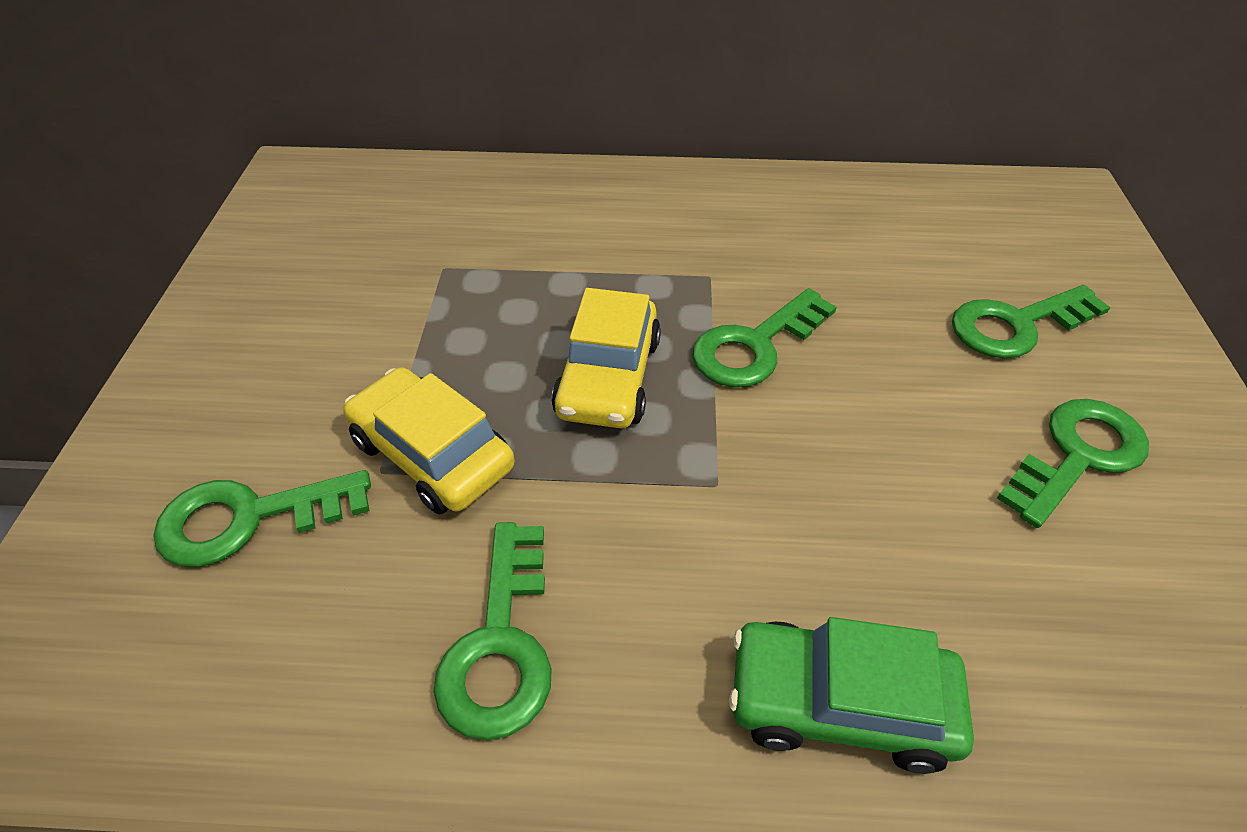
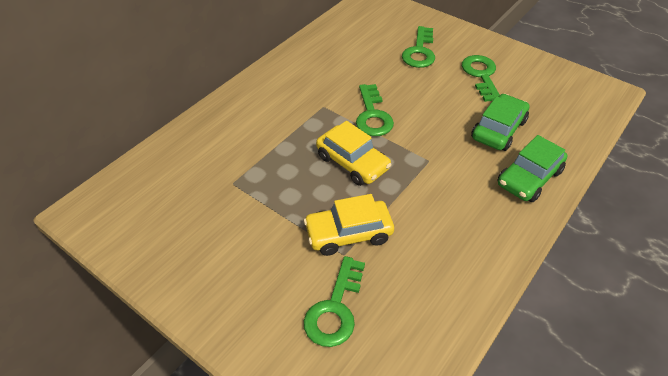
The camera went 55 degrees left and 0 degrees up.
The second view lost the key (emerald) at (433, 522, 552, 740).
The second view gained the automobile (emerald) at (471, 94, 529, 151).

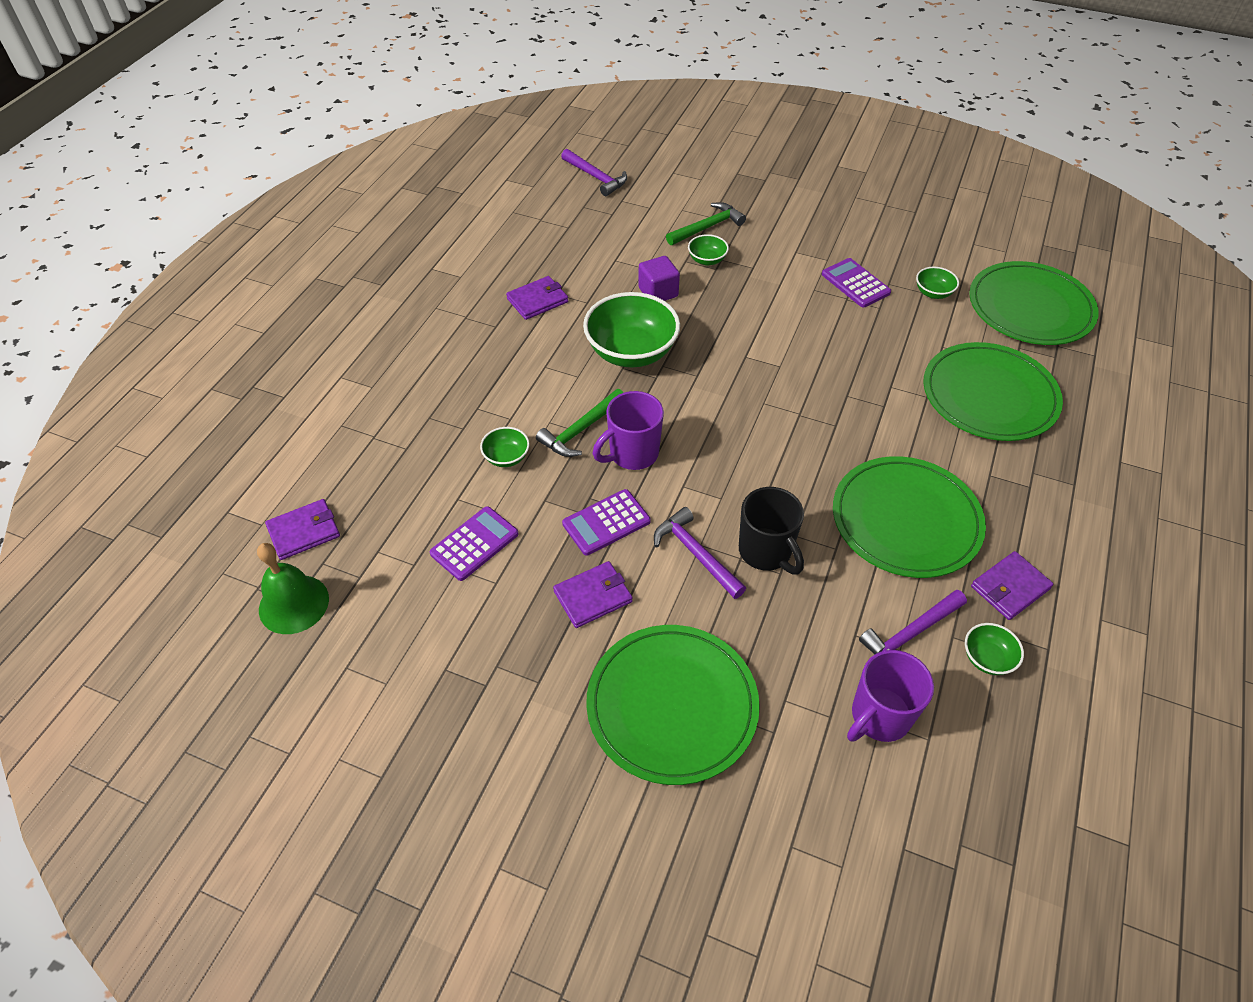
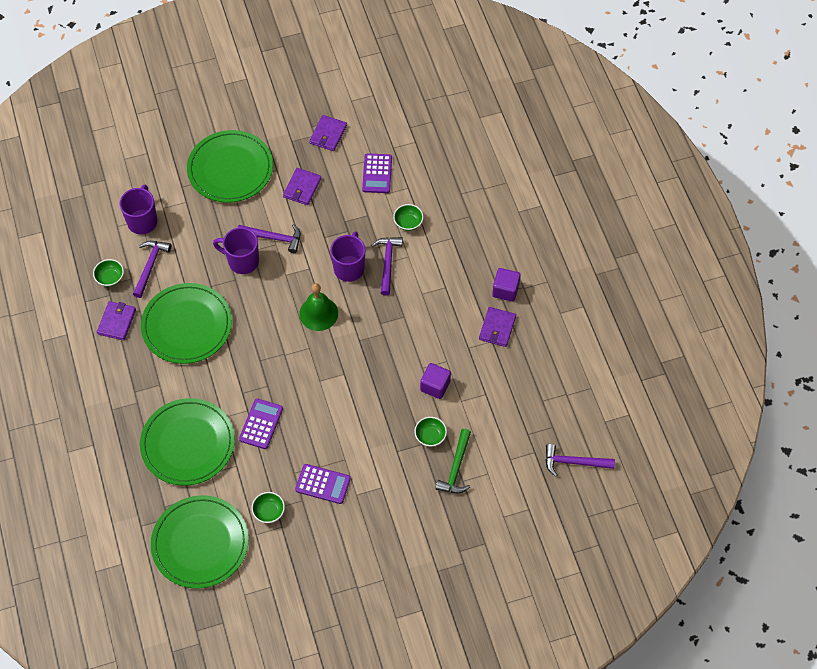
The camera went 140 degrees right and 10 degrees up.
The hand bell (emerald) ended up elsewhere, having gone from (257, 543, 329, 634) to (299, 283, 338, 331).
The billfold (royal purple) ended up elsewhere, having gone from (265, 499, 340, 560) to (309, 115, 347, 151).
What was the hammer (emerald) at (536, 389, 624, 457) turned into the hammer (royal purple) at (372, 237, 403, 296).
The pocket calculator (royal purple) ended up elsewhere, having gone from (562, 489, 651, 555) to (239, 399, 283, 449).
The second view lost the serving bowl (emerald) at (583, 292, 680, 367).
What was the mug (black) at (739, 487, 804, 574) turned into the mug (royal purple) at (213, 227, 259, 274).
The second view gained the block (royal purple) at (492, 268, 521, 302).

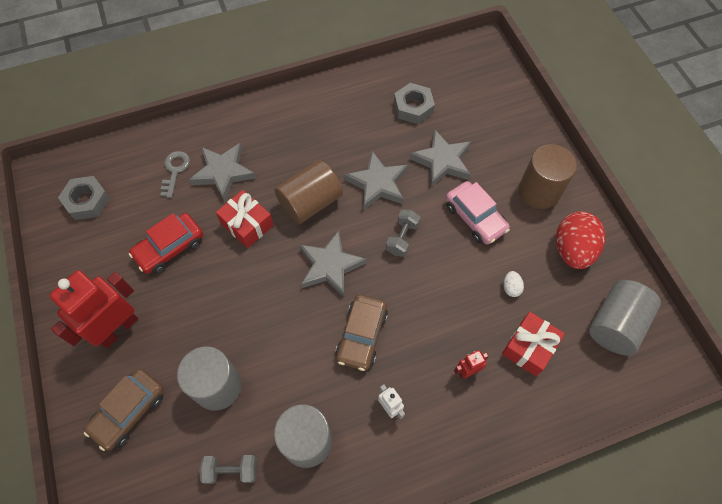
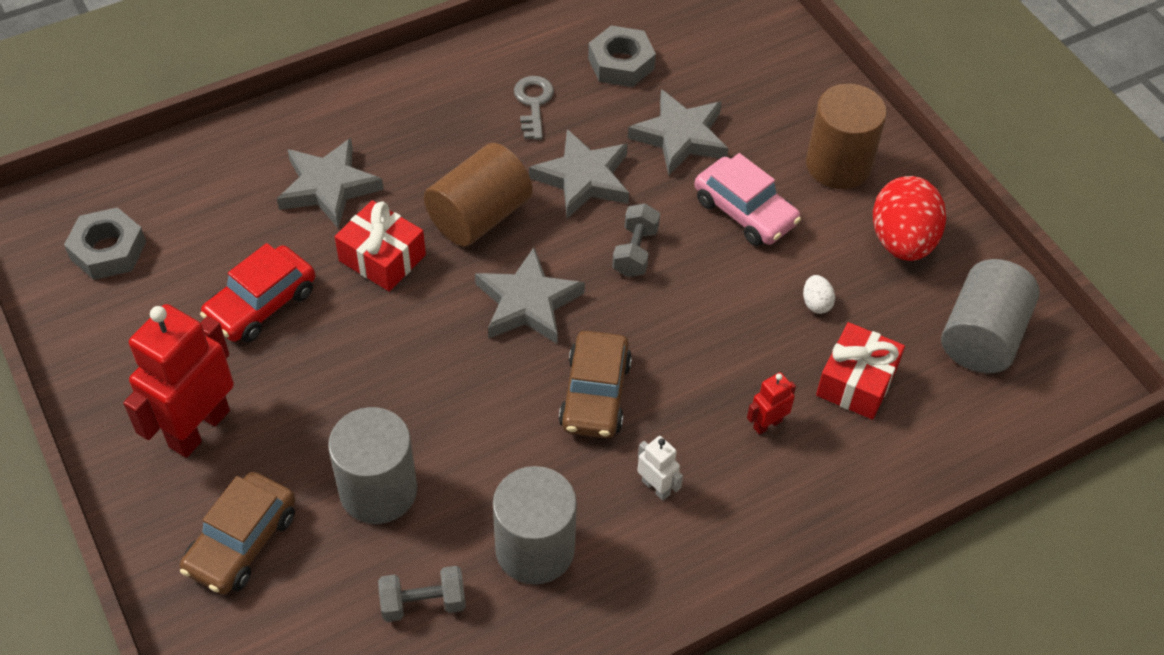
The camera went 10 degrees left and 10 degrees down.
The key (ash-grey) ended up elsewhere, having gone from (160, 151, 190, 198) to (514, 76, 554, 140).

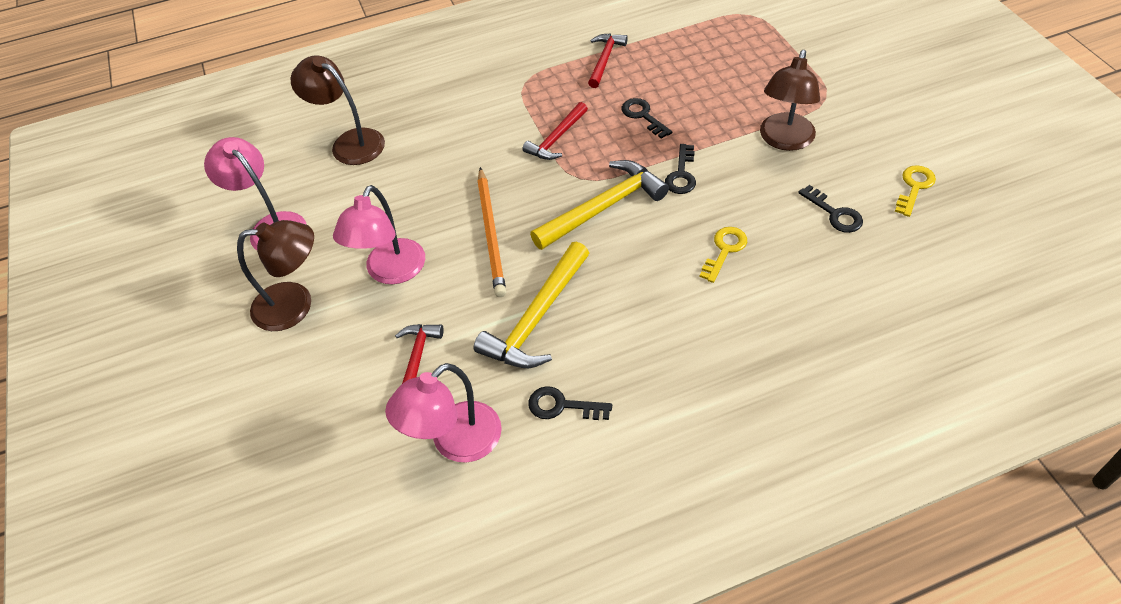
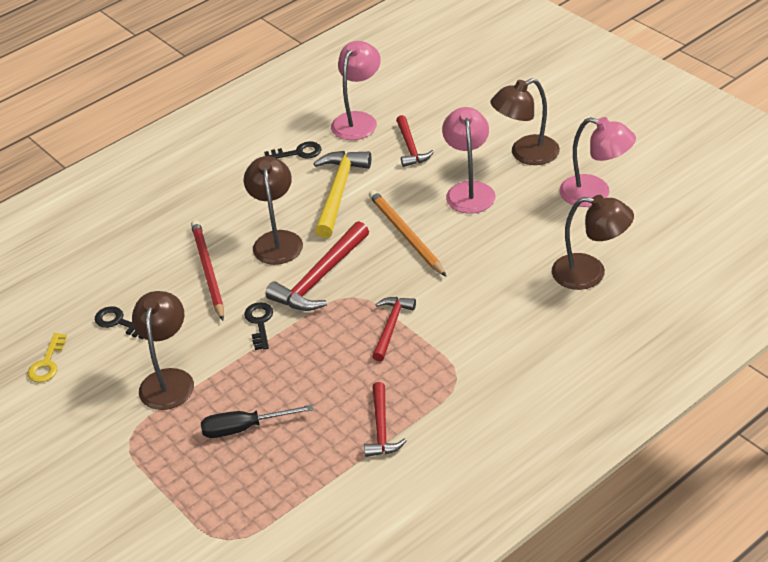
The camera went 160 degrees right and 10 degrees down.
What was the hammer (golden) at (530, 160, 669, 250) turned into the hammer (crimson) at (265, 221, 369, 311).
The second view lost the key (black) at (621, 98, 672, 139).
Where the key (golden) stood at (699, 227, 747, 283), the lead pencil (crimson) came to stand at (191, 220, 224, 321).
The second view gained the flat screwdriver (black) at (201, 405, 314, 438).
The second view gained the lamp (brown) at (244, 156, 303, 265).

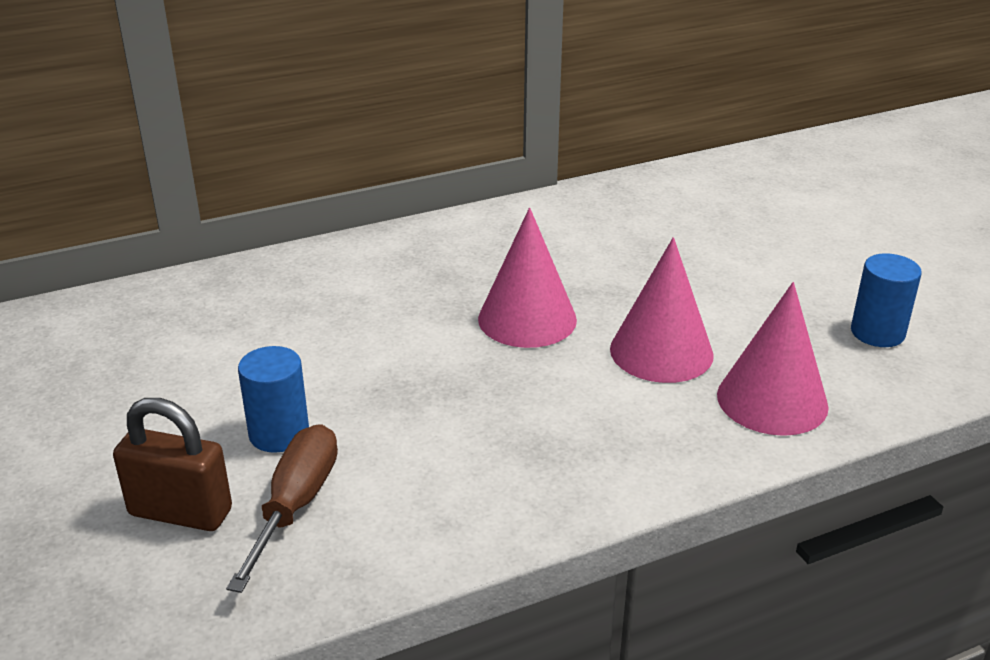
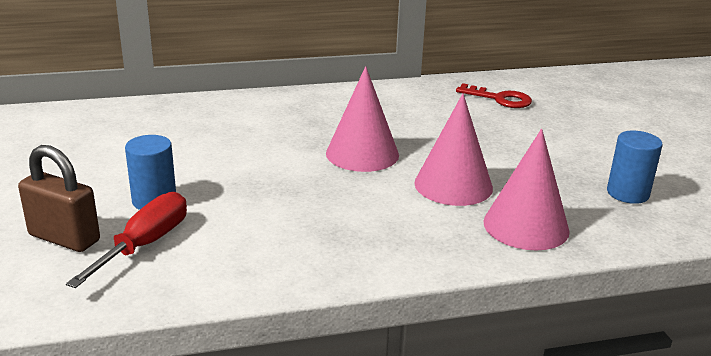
The camera went 10 degrees right and 5 degrees down.
What was the flat screwdriver (brown) at (226, 424, 338, 593) turned into the flat screwdriver (crimson) at (66, 192, 187, 288).
The second view gained the key (crimson) at (456, 83, 532, 108).

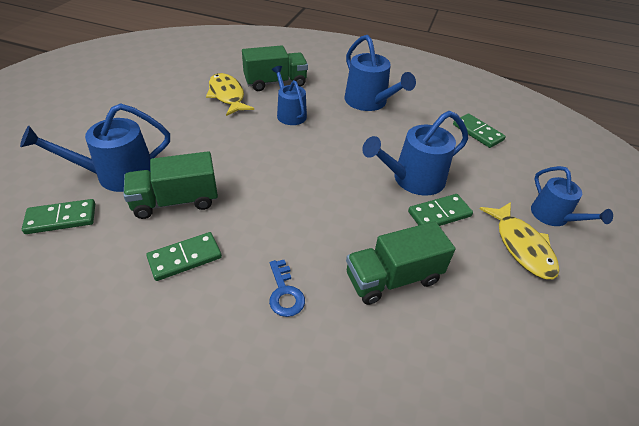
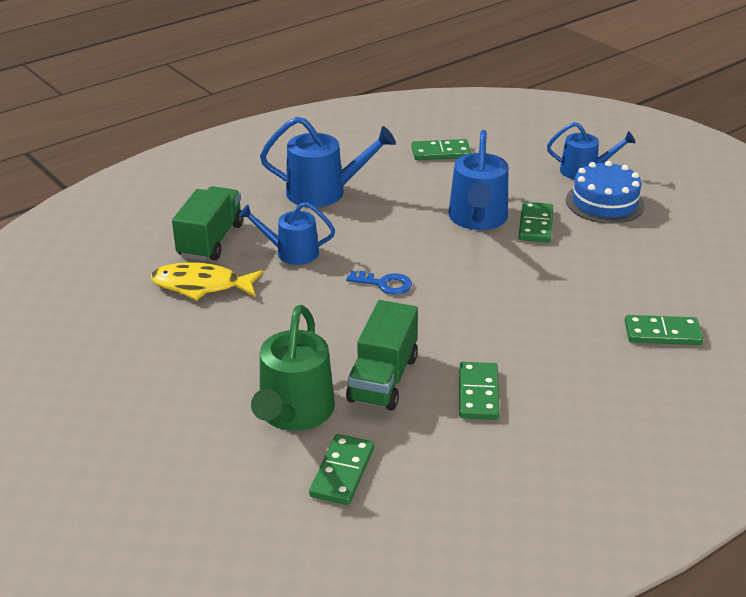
The camera went 55 degrees left and 10 degrees down.
What was the watering pot (royal blue) at (20, 103, 170, 192) turned into the watering pot (emerald) at (251, 305, 335, 431).
The key (royal blue) ended up elsewhere, having gone from (269, 260, 305, 317) to (346, 271, 412, 295).
The second view lost the toy truck (emerald) at (346, 221, 455, 305).
Where the toy fish (golden) stood at (479, 202, 559, 279), the cake (royal blue) came to stand at (566, 161, 645, 224).
The second view gained the domino tile (emerald) at (625, 315, 703, 345).

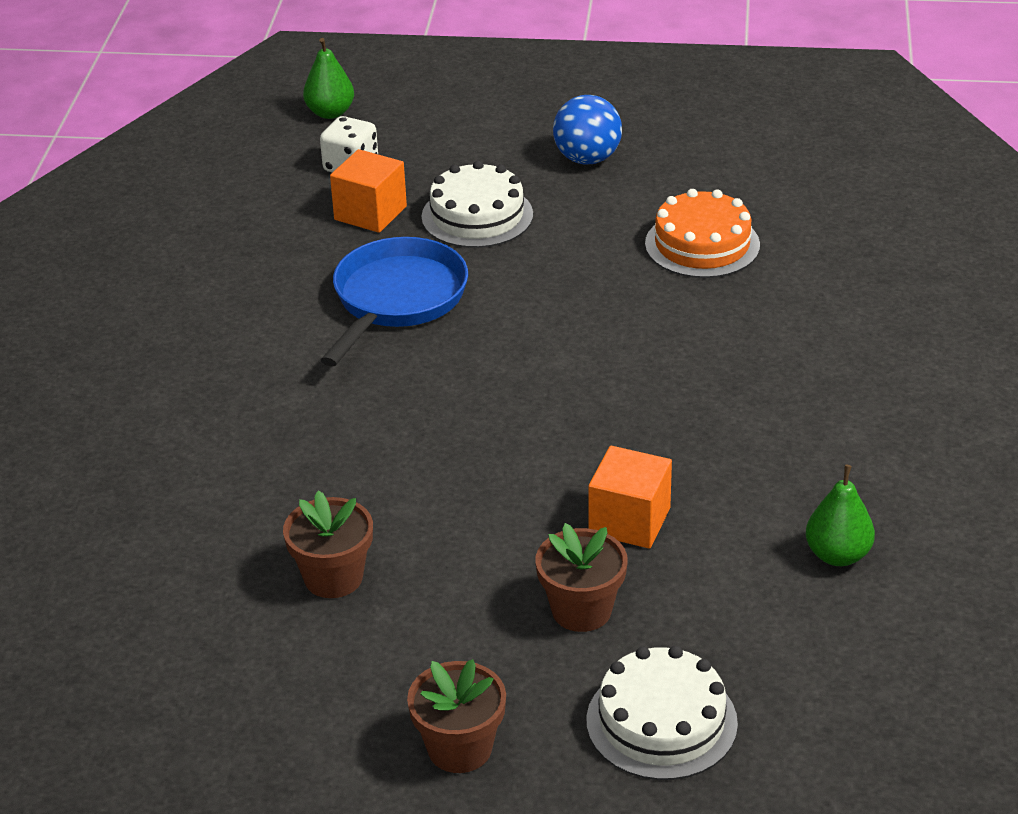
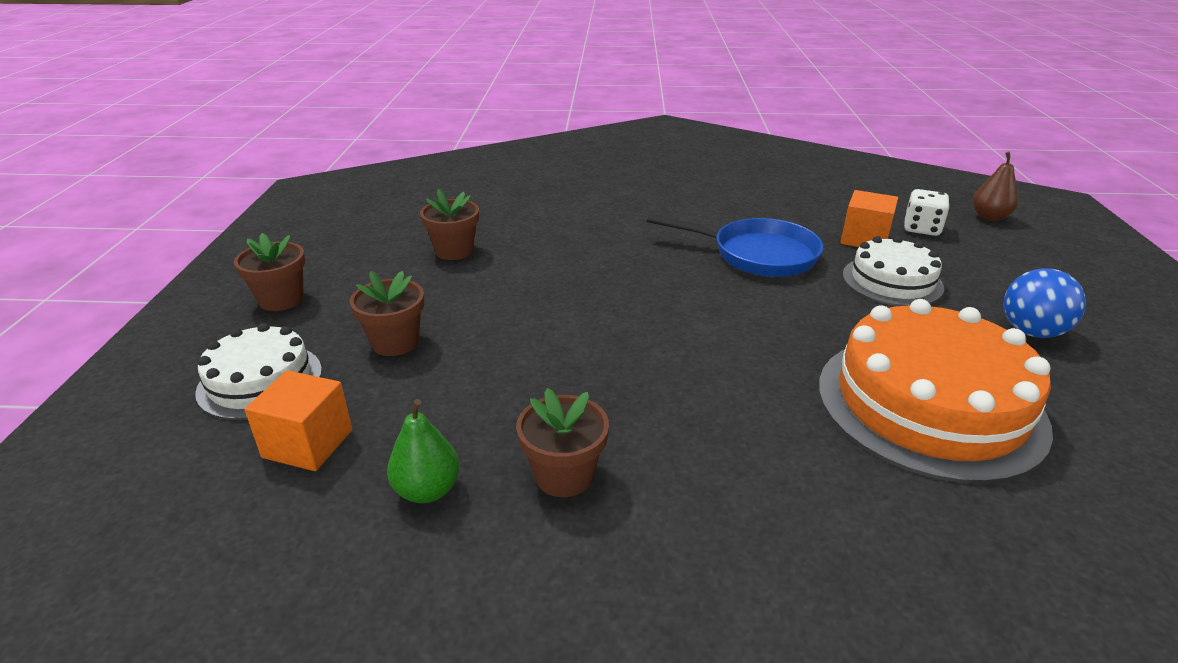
The camera went 85 degrees right and 5 degrees down.
What was the pear (emerald) at (303, 38, 354, 119) turned into the pear (brown) at (973, 152, 1018, 221).
The block (orange) ended up elsewhere, having gone from (588, 446, 672, 549) to (245, 370, 352, 471).
The size of the cake (orange) at (645, 189, 760, 278) changed by a factor of 1.75.
The second view gained the potted plant (brown) at (516, 388, 609, 497).

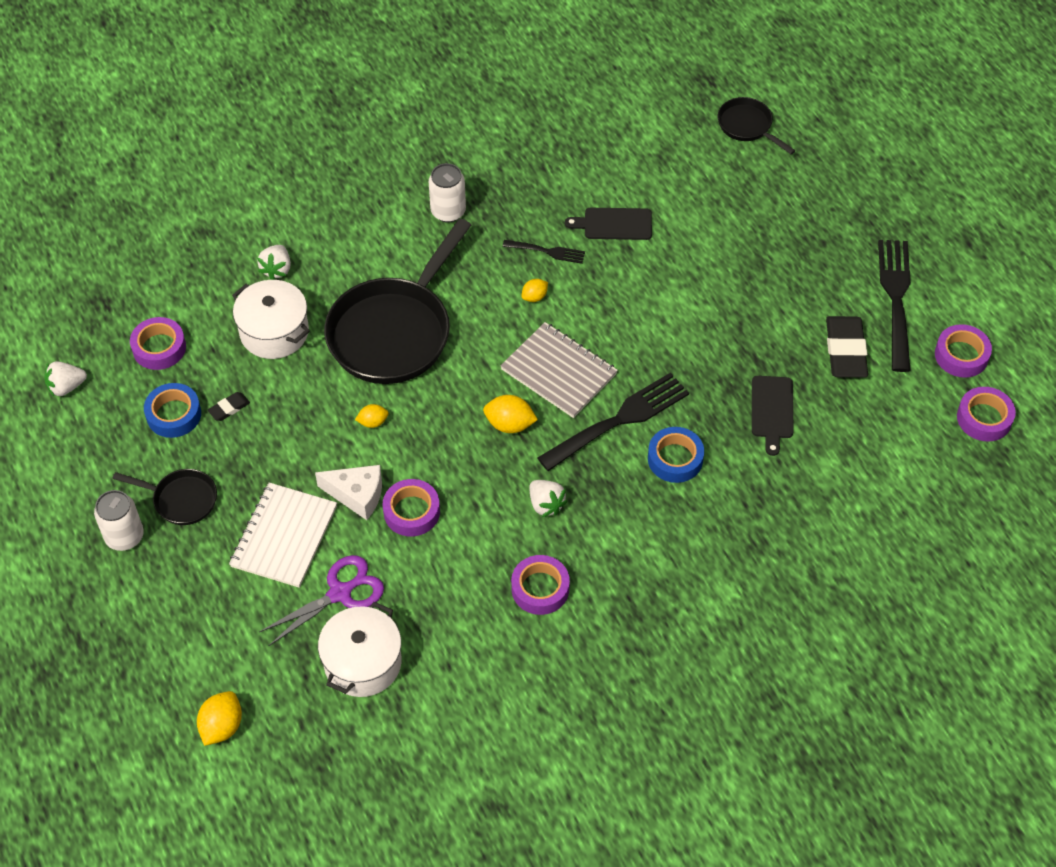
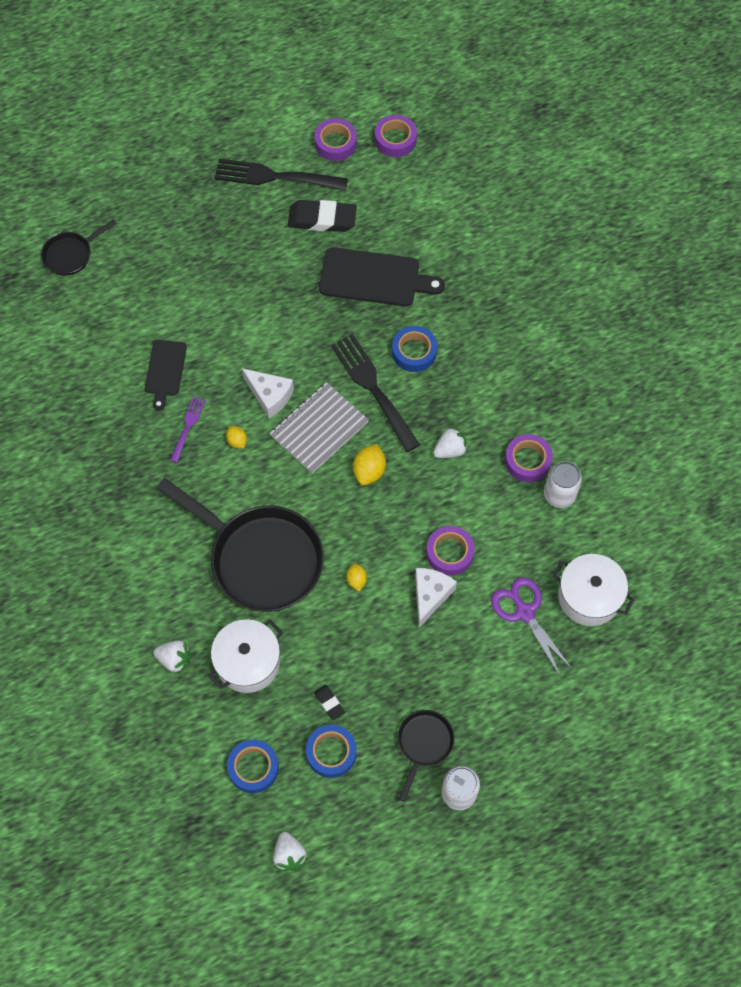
The camera went 85 degrees left and 10 degrees up.
What was the tape (royal purple) at (130, 317, 186, 370) turned into the tape (royal blue) at (227, 740, 279, 793).
The second view lost the lemon (golden) at (197, 691, 242, 746).
The second view lost the notepad (snow-white) at (229, 483, 337, 588).
The can (snow-white) ended up elsewhere, having gone from (429, 163, 466, 222) to (544, 461, 582, 508).
What was the dinner fork (black) at (503, 240, 585, 264) turned into the dinner fork (royal purple) at (170, 397, 206, 463).
The size of the chopping board (black) at (752, 376, 794, 456) changed by a factor of 1.65.
The second view gained the piece of cheese (snow-white) at (242, 369, 294, 418).

